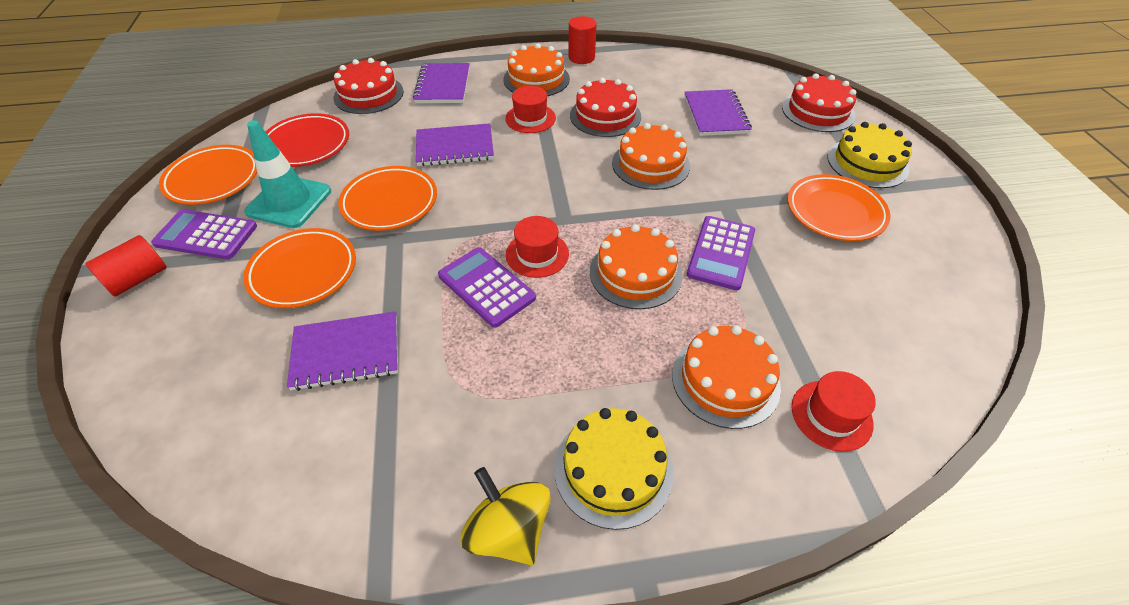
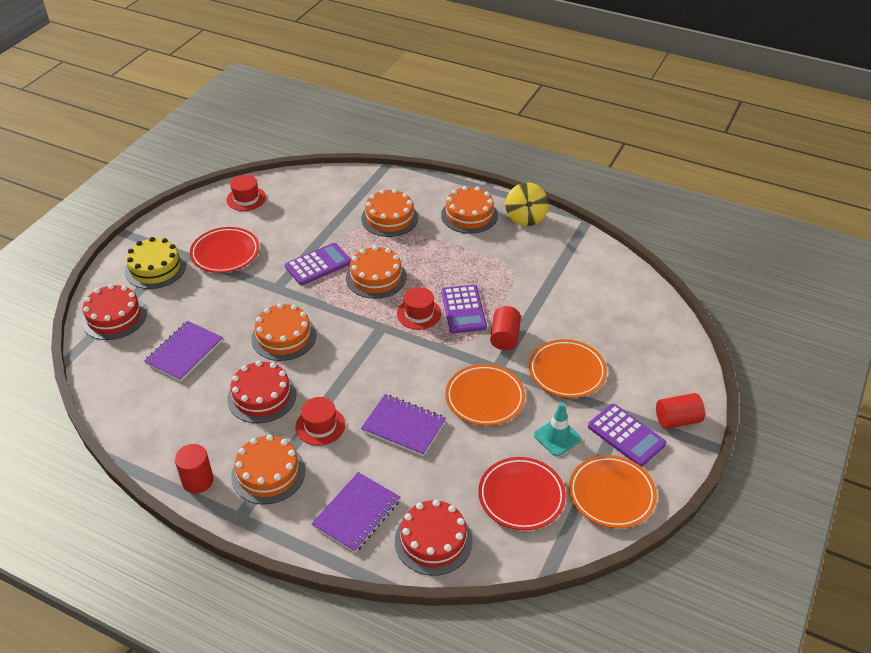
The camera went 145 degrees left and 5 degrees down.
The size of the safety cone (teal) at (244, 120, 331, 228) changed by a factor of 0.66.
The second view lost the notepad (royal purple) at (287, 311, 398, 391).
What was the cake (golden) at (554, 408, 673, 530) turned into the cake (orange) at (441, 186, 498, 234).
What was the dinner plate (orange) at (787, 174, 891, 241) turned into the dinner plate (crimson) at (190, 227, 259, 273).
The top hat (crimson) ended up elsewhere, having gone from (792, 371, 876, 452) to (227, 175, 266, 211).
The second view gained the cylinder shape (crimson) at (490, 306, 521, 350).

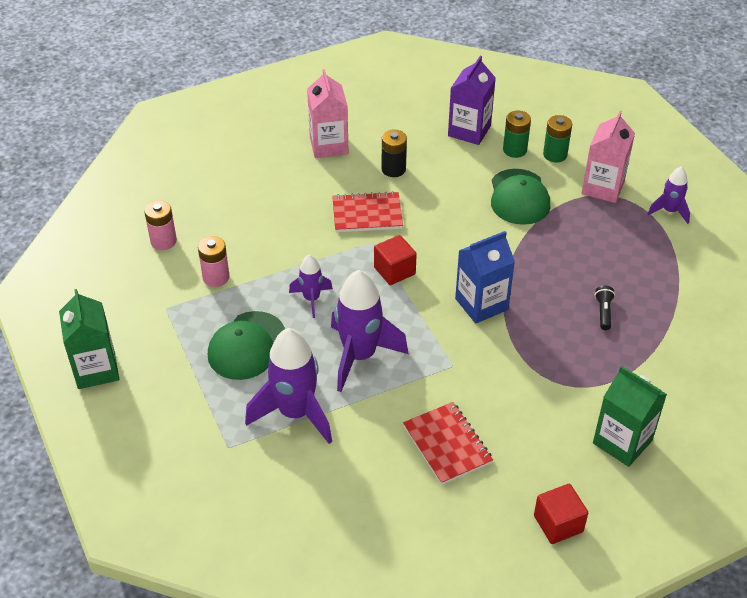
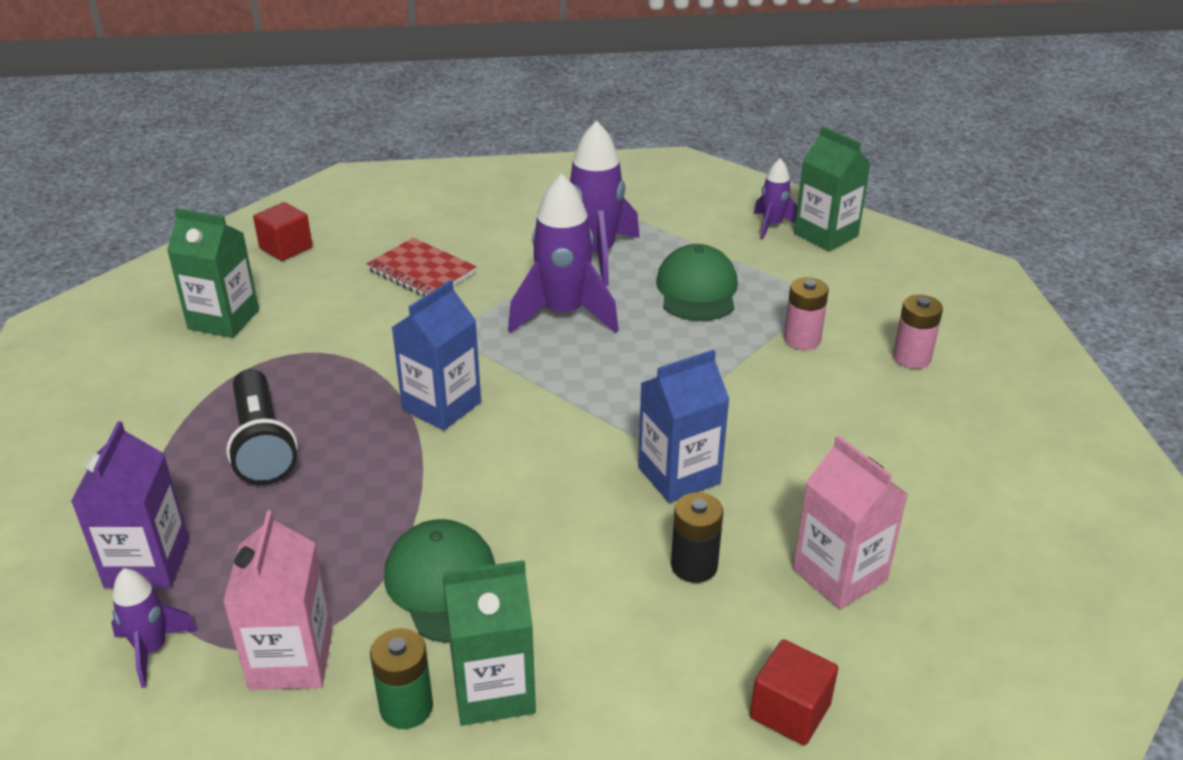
The camera went 155 degrees right and 10 degrees down.
The rocket (royal purple) ended up elsewhere, having gone from (289, 255, 333, 318) to (754, 158, 797, 239).
Where the notepad (crimson) stood at (332, 191, 403, 232), the carton (royal blue) came to stand at (638, 349, 730, 503).
The block (crimson) ended up elsewhere, having gone from (374, 235, 417, 285) to (750, 639, 838, 745).
The carton (royal purple) ended up elsewhere, having gone from (448, 56, 496, 145) to (71, 421, 189, 588).
Where the AA battery (emerald) stood at (503, 111, 531, 158), the carton (emerald) came to stand at (443, 560, 536, 726).
The size of the pocket torch (black) at (595, 286, 615, 330) changed by a factor of 2.17.

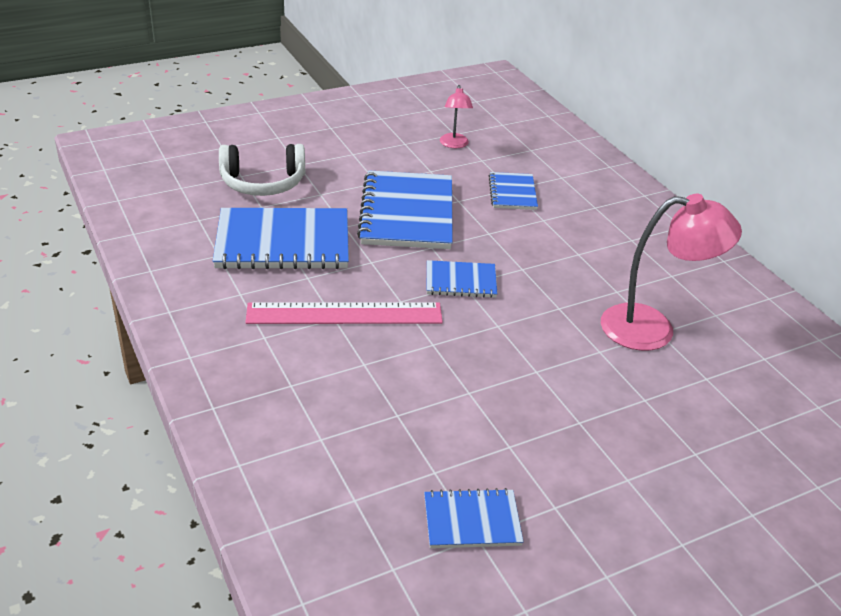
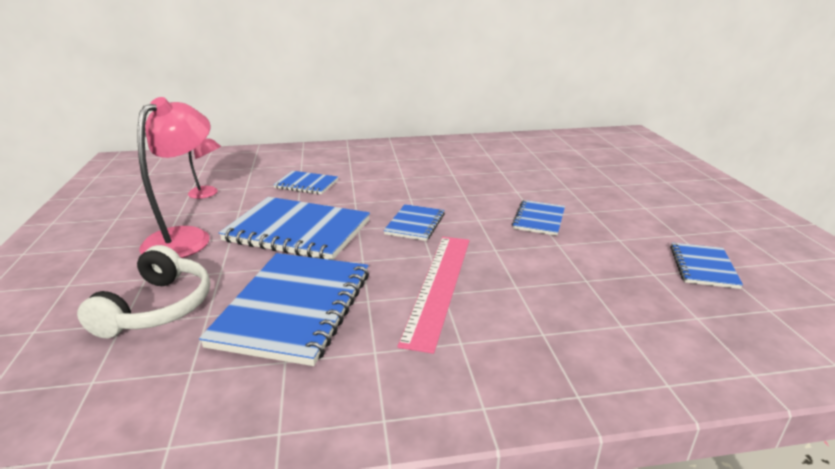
The camera went 70 degrees left and 10 degrees down.
The lamp (rose-pink) ended up elsewhere, having gone from (601, 194, 742, 351) to (137, 97, 210, 258).
The second view gained the notepad (royal blue) at (512, 200, 565, 236).

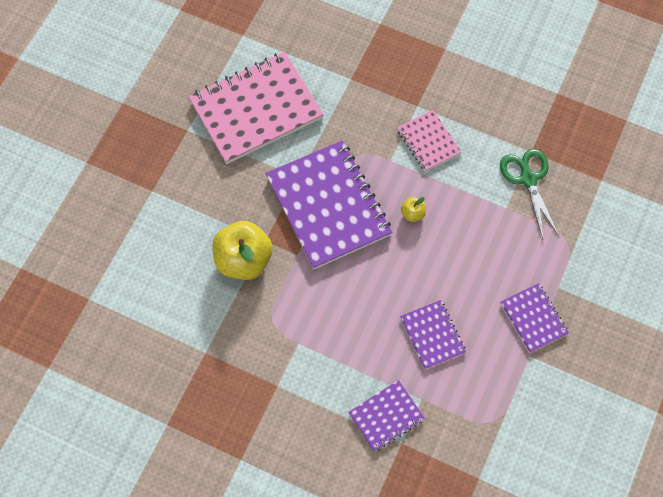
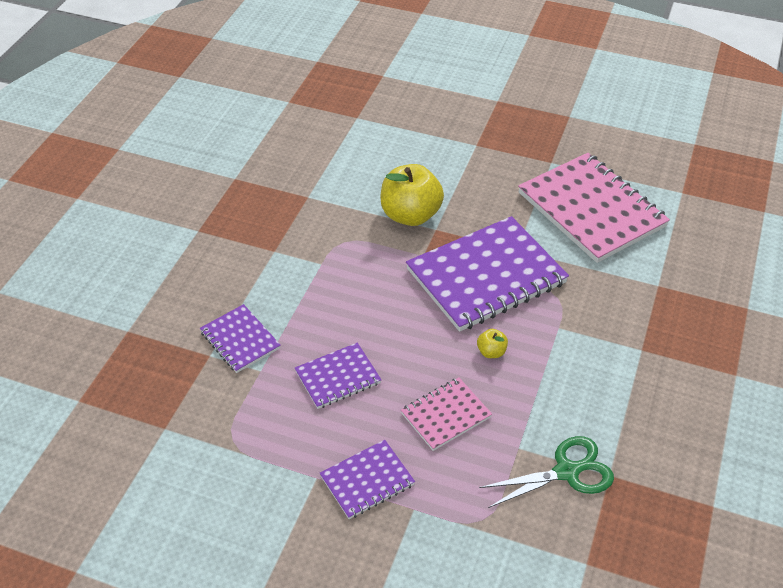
The camera went 85 degrees right and 20 degrees down.
The notepad (rose-pink) ended up elsewhere, having gone from (397, 110, 461, 172) to (401, 377, 492, 451).

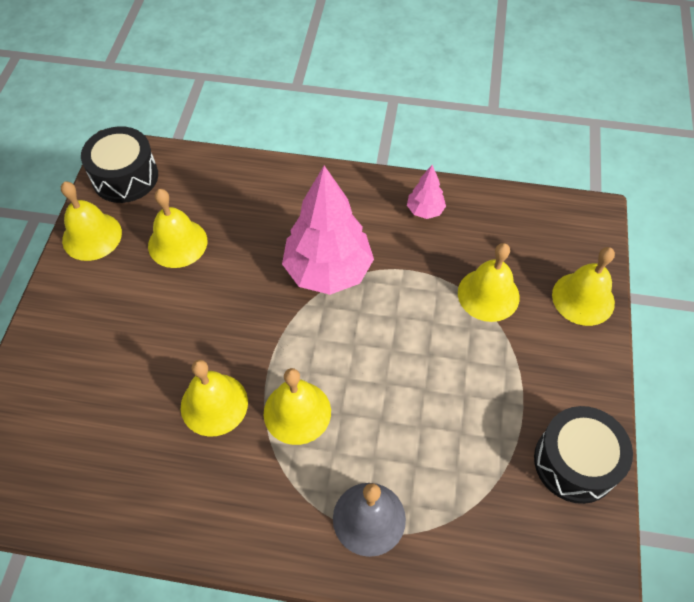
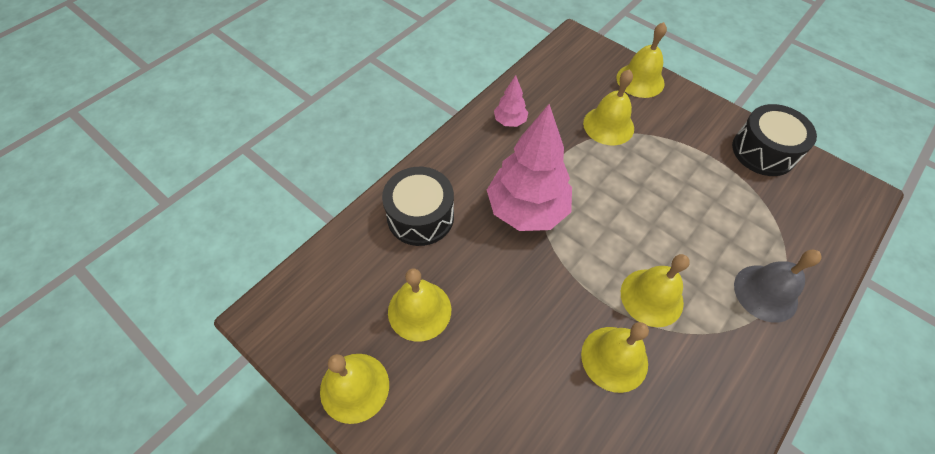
The camera went 60 degrees left and 0 degrees up.
The toy drum (black) ended up elsewhere, having gone from (81, 126, 158, 203) to (382, 167, 454, 246).

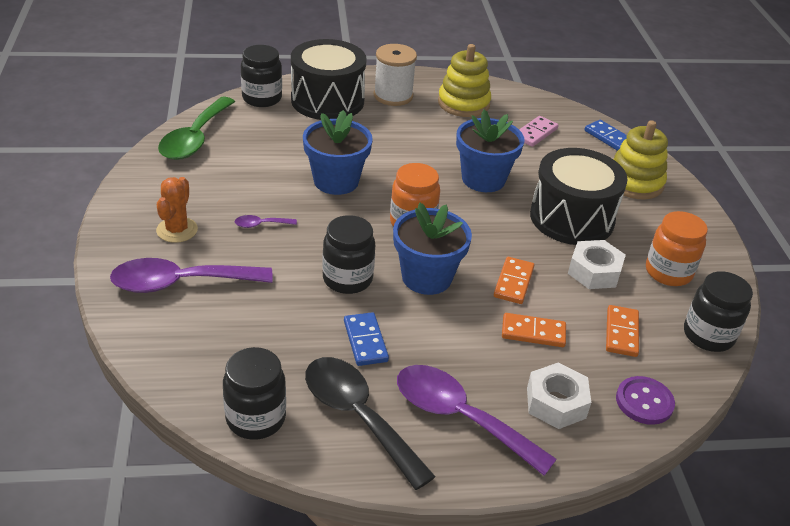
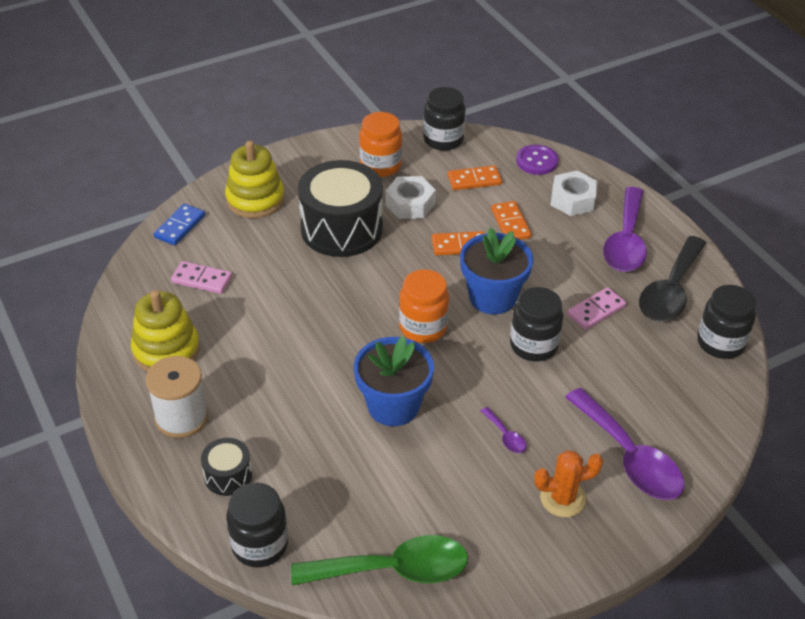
The camera went 110 degrees left and 5 degrees up.
The size of the toy drum (black) at (291, 39, 367, 120) changed by a factor of 0.47.
What was the domino tile (royal blue) at (344, 312, 389, 366) turned into the domino tile (rose-pink) at (567, 287, 626, 330).
The second view lost the potted plant (royal blue) at (456, 110, 525, 192).

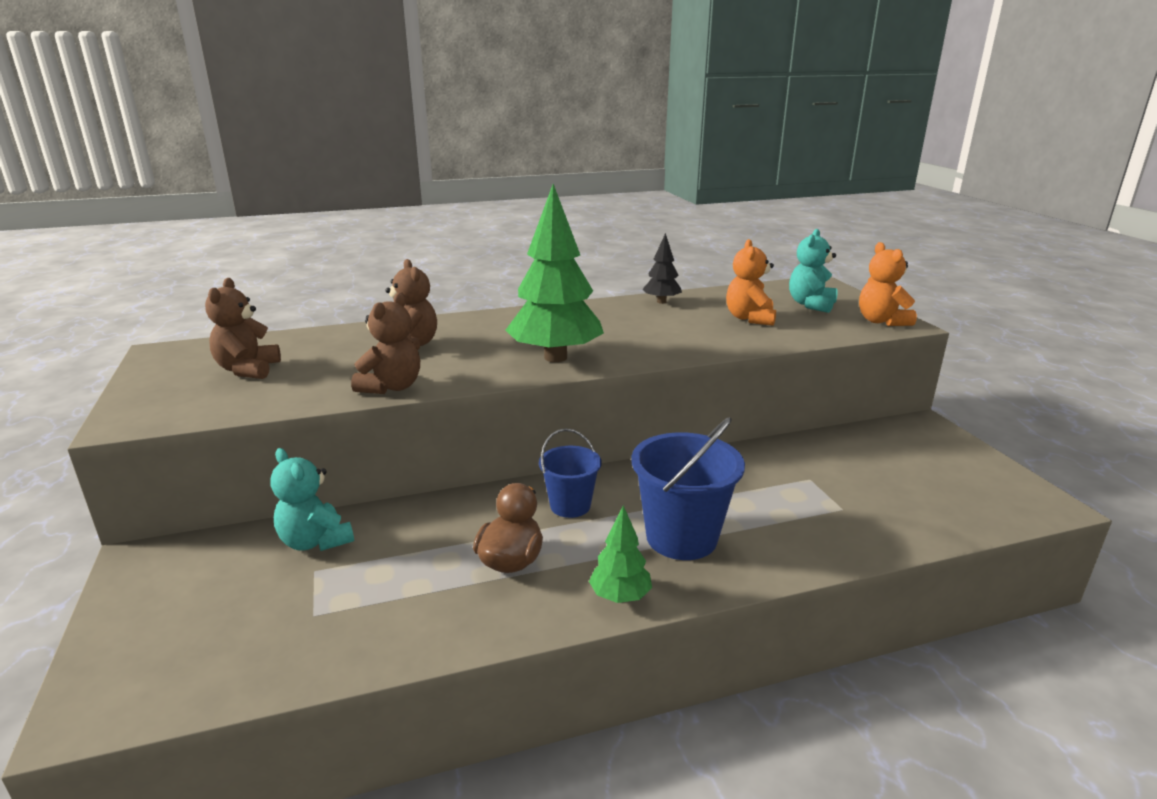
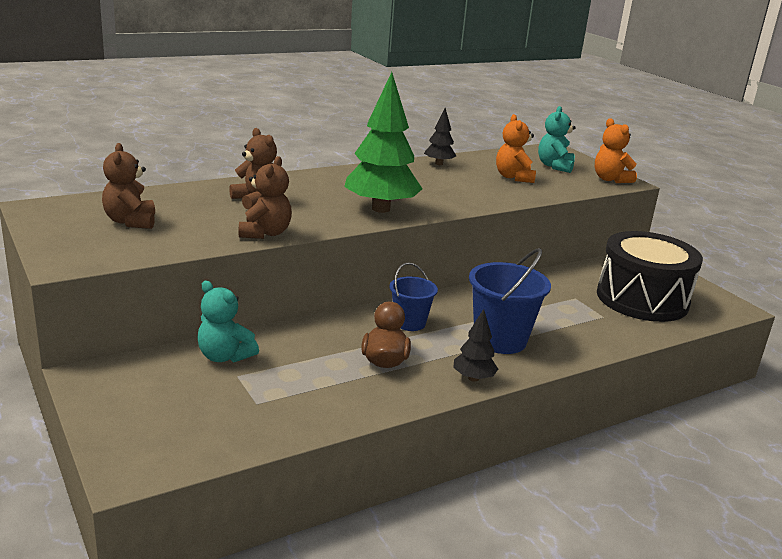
The camera went 15 degrees left and 0 degrees up.
What was the tree (emerald) at (589, 505, 652, 603) turned into the tree (black) at (453, 309, 498, 382).
The second view gained the toy drum (black) at (597, 231, 703, 322).

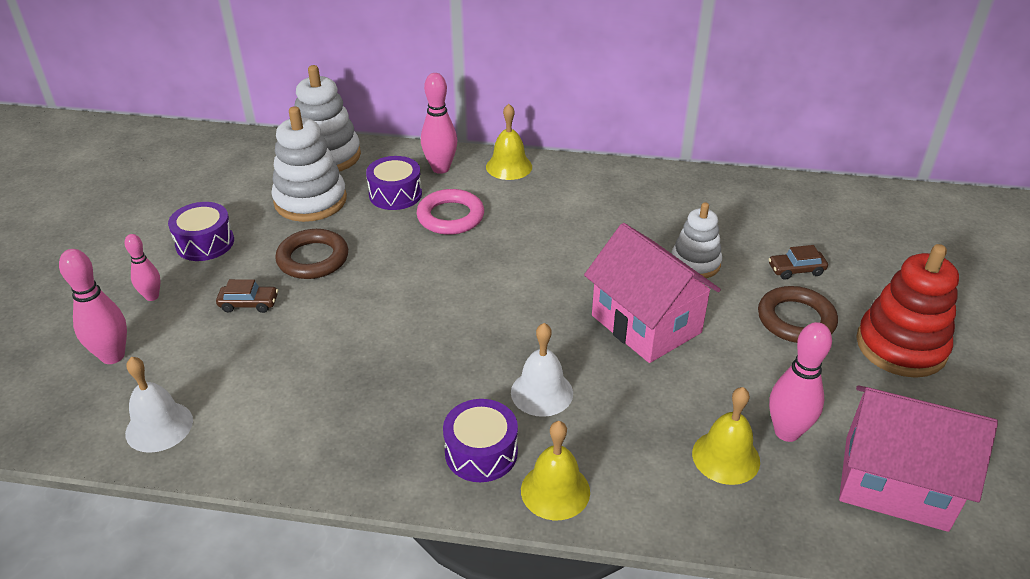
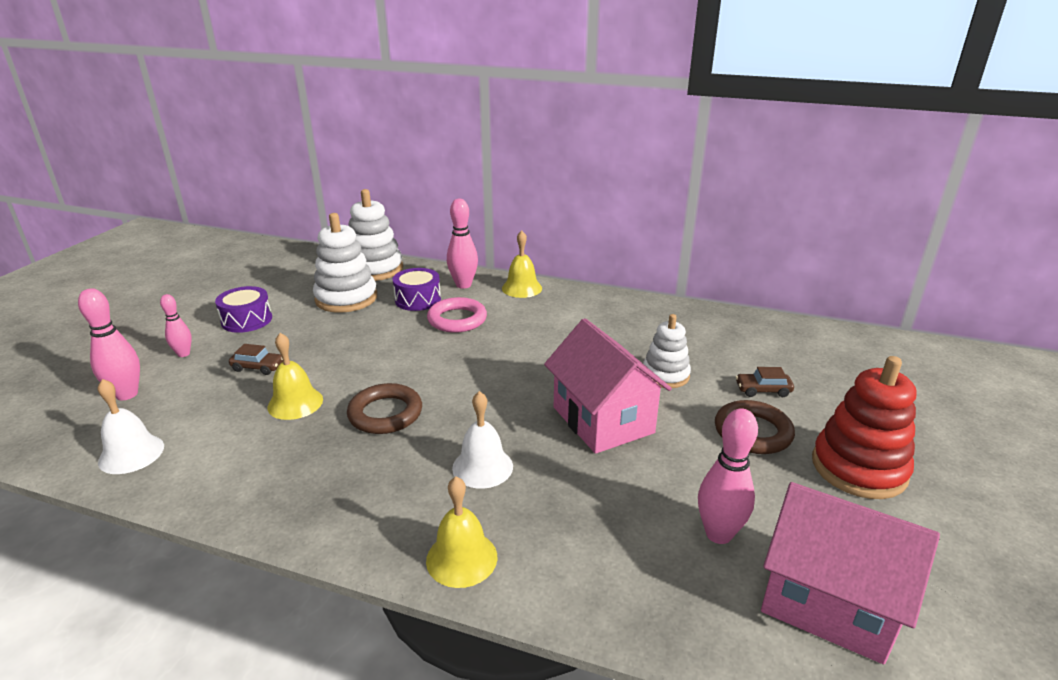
The camera went 10 degrees right and 10 degrees down.
The ring (brown) ended up elsewhere, having gone from (275, 229, 348, 279) to (347, 383, 422, 434).
The second view lost the toy drum (royal purple) at (443, 399, 518, 482).
The hand bell (golden) ended up elsewhere, having gone from (692, 387, 760, 485) to (267, 333, 323, 420).

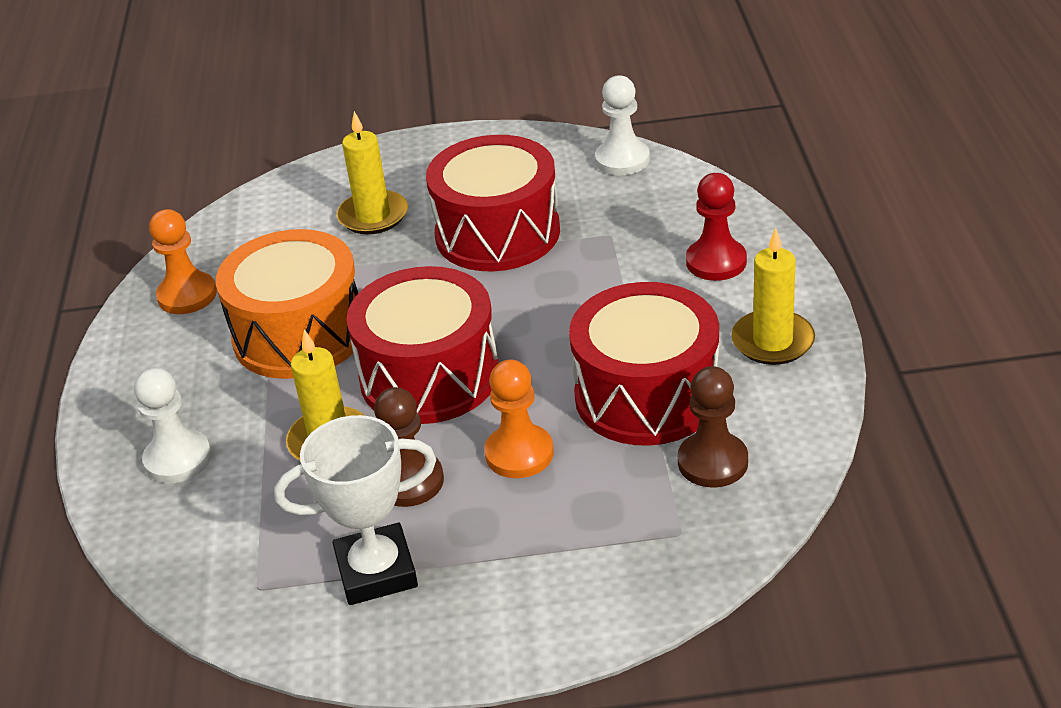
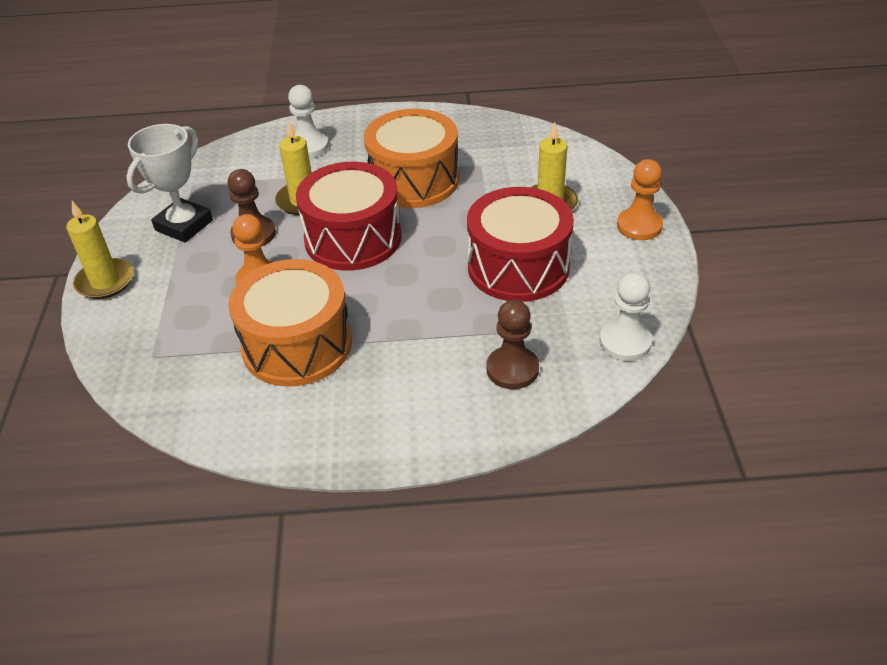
The camera went 90 degrees right and 5 degrees up.
The game pawn (orange) ended up elsewhere, having gone from (149, 209, 217, 314) to (617, 159, 663, 240).
The prize cup (snow-white) at (274, 415, 436, 605) ended up facing another way, 45 degrees clockwise from before.
What was the toy drum (crimson) at (569, 282, 719, 446) turned into the toy drum (orange) at (228, 259, 352, 387).
The game pawn (brown) ended up elsewhere, having gone from (678, 366, 748, 488) to (486, 300, 539, 389).
The second view lost the game pawn (crimson) at (686, 173, 747, 281).
The candle (golden) ended up elsewhere, having gone from (731, 228, 815, 365) to (66, 201, 134, 299).

